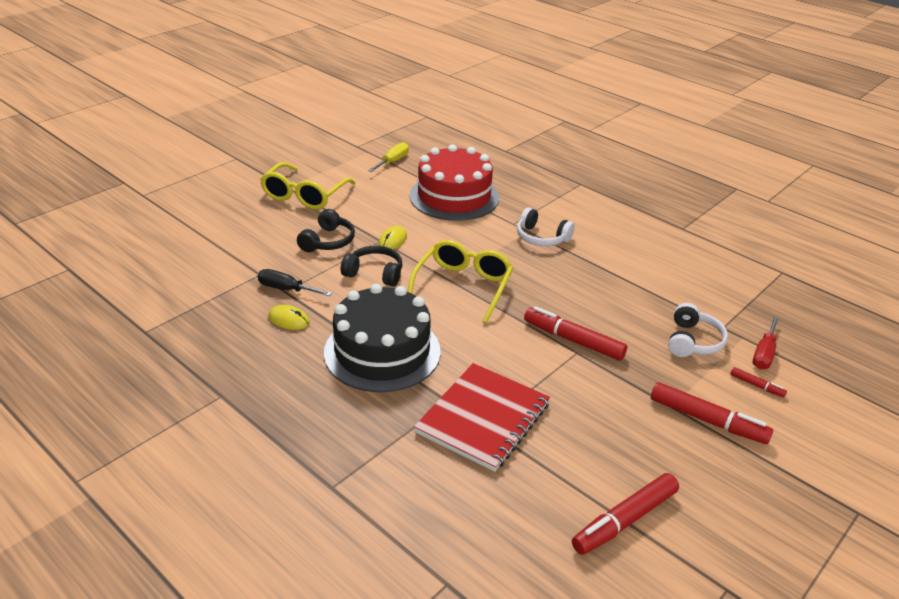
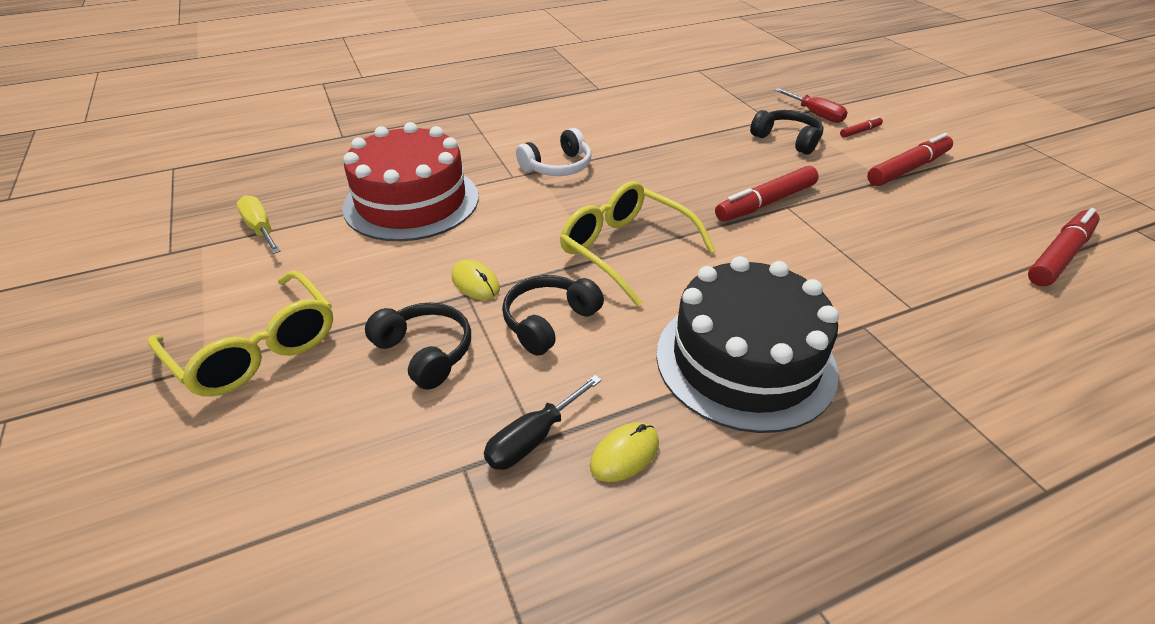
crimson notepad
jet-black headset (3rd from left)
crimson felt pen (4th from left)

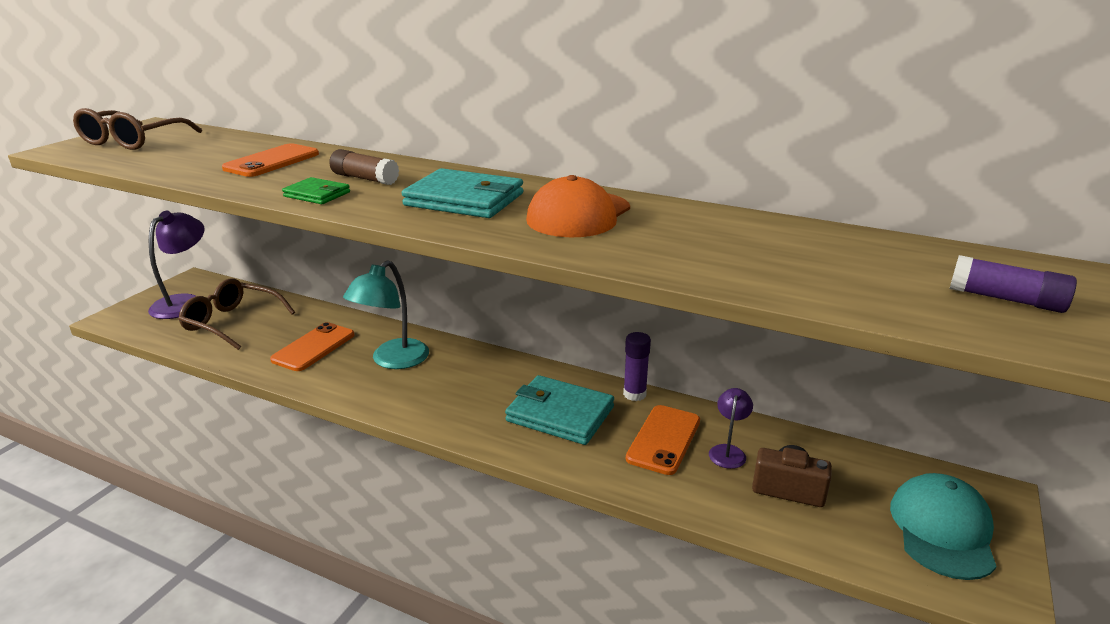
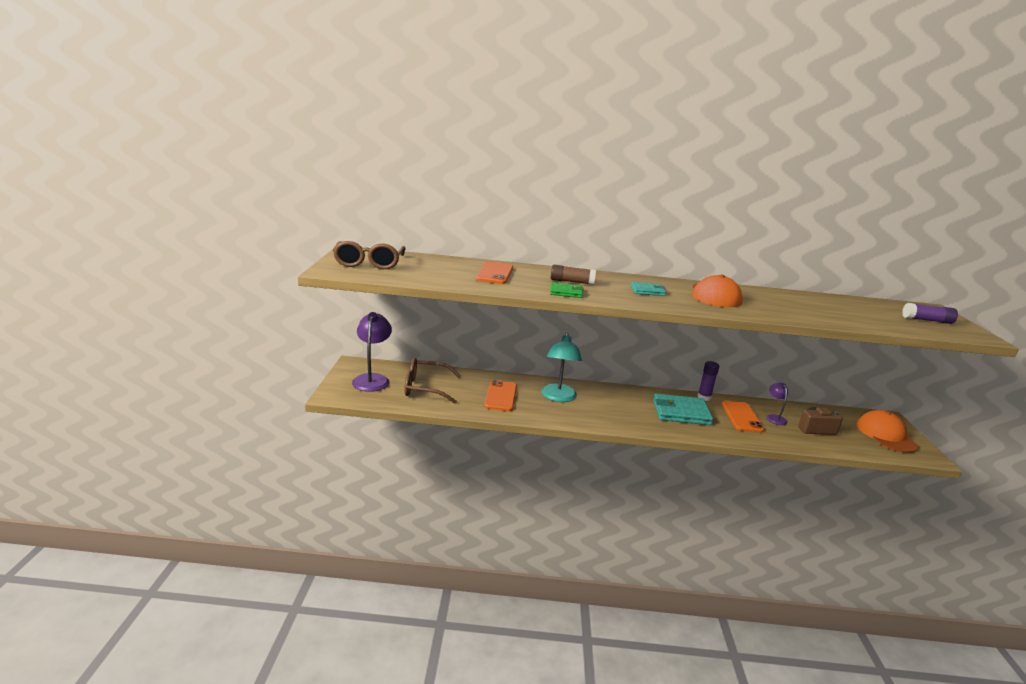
orange-coloured peaked cap (2nd from left)
teal wallet (1st from left)

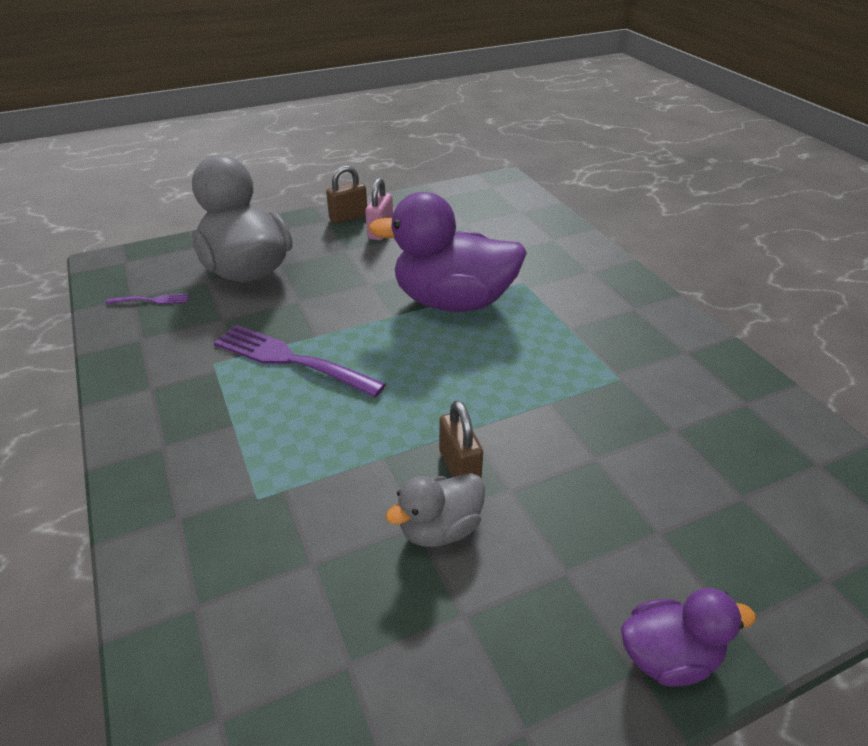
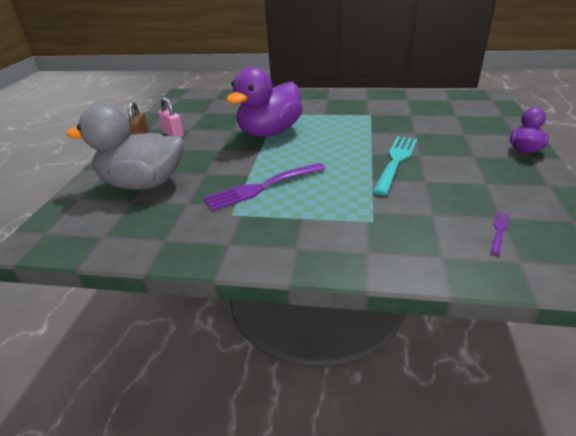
gray duck (2nd from left in the first image)
violet table fork (2nd from left)
teal table fork

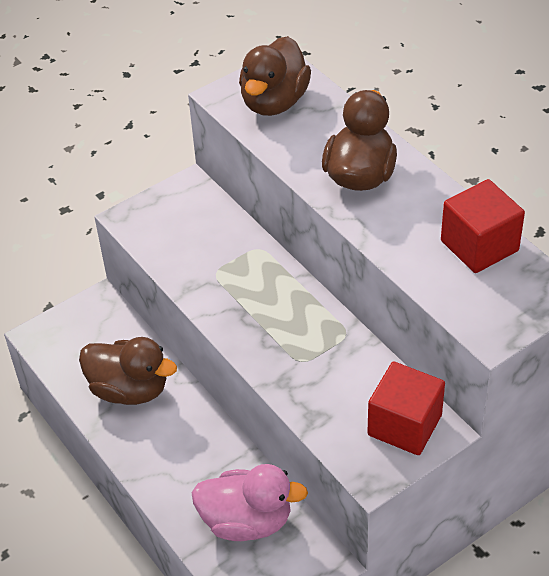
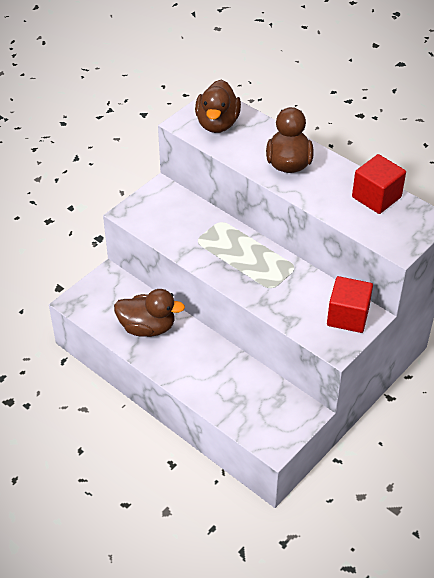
rosy duck

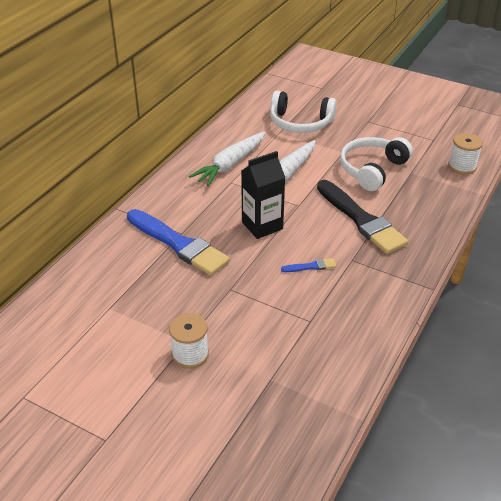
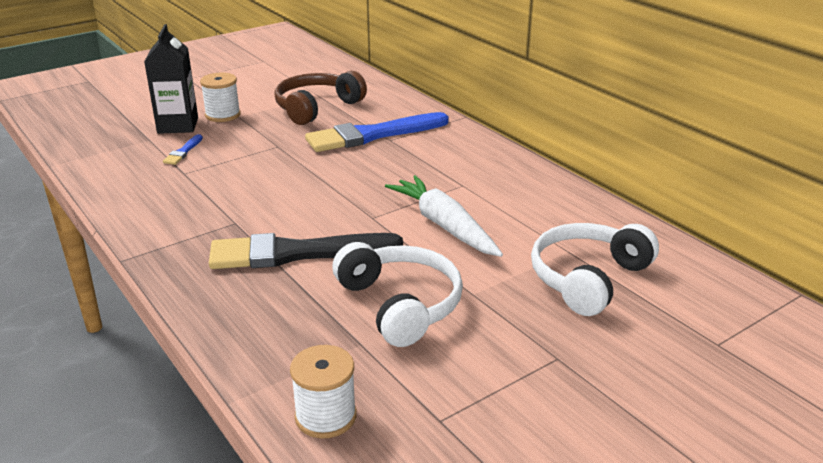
white carrot (1st from left in the first image)
dark brown headset
jet-black milk carton
royal blue paintbrush (1st from left)

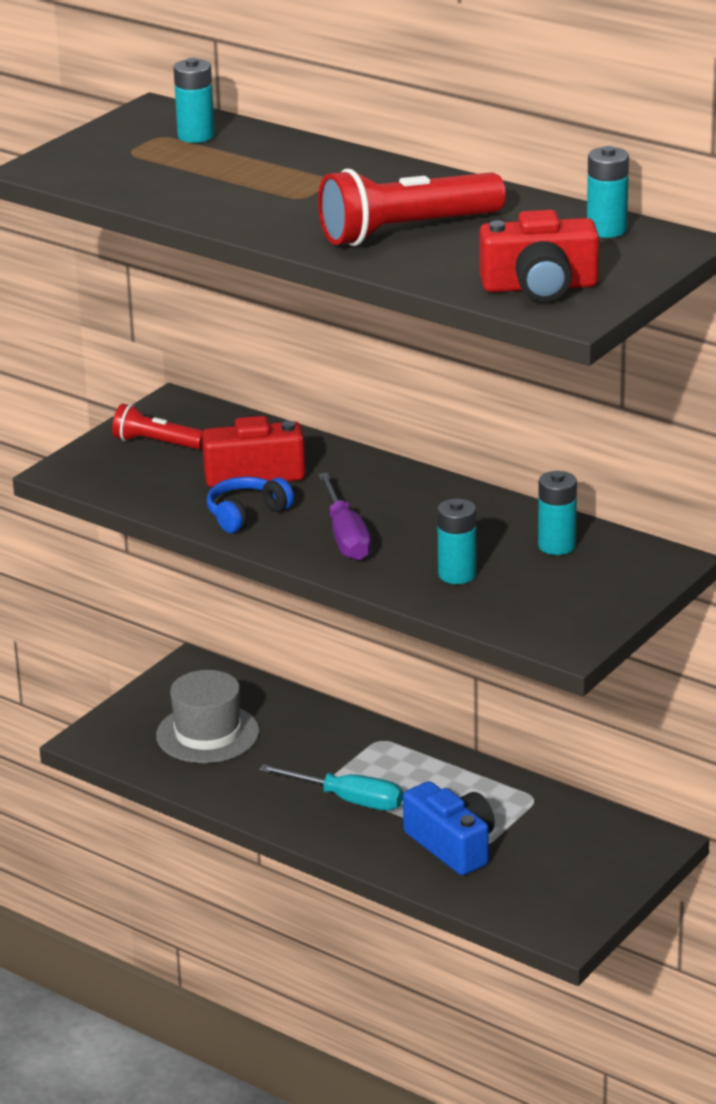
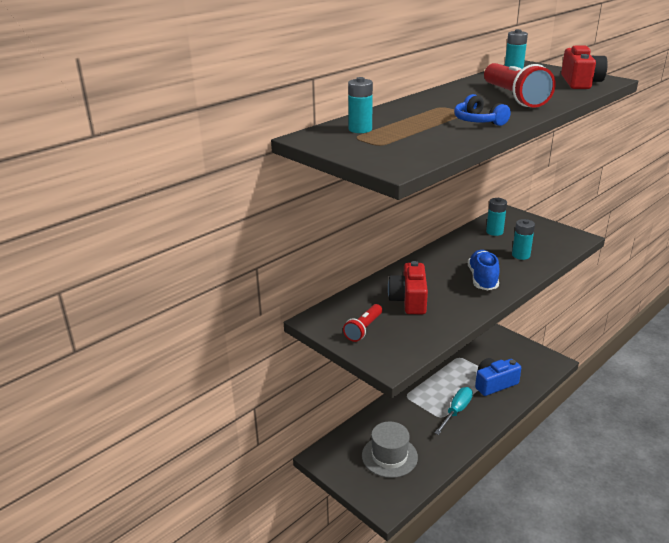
royal blue headset
royal blue shoe

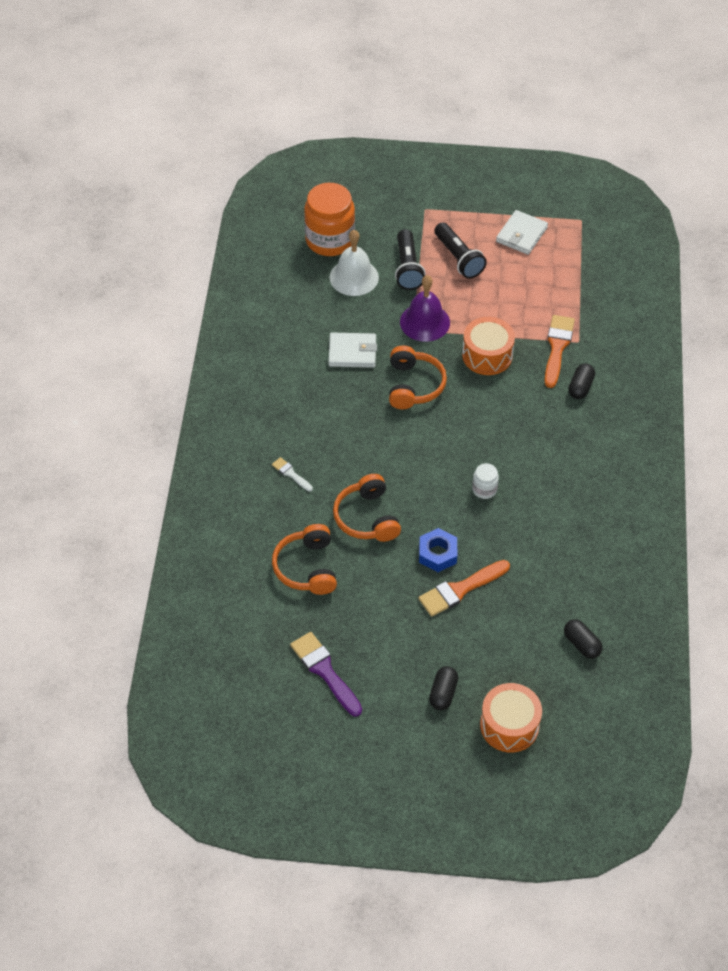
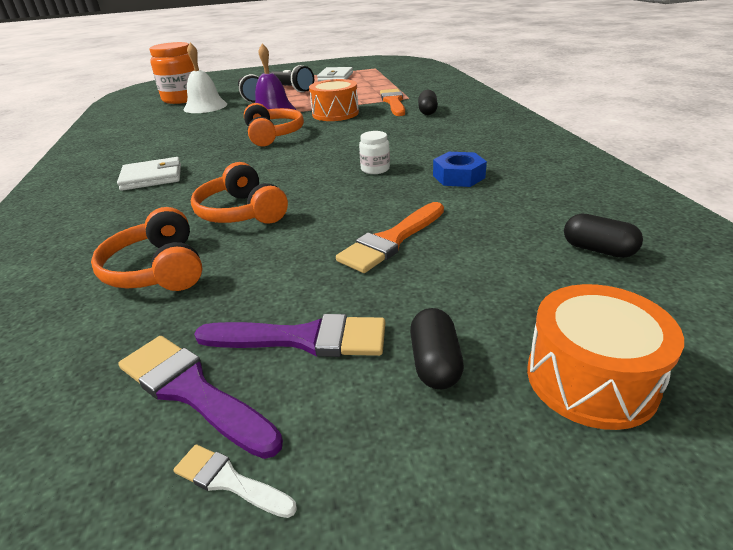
violet paintbrush (2nd from left)
white paintbrush
white wallet (1st from left)
royal blue nut

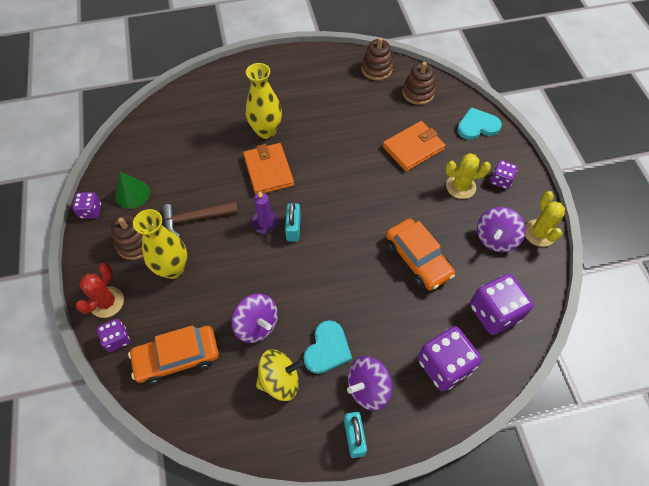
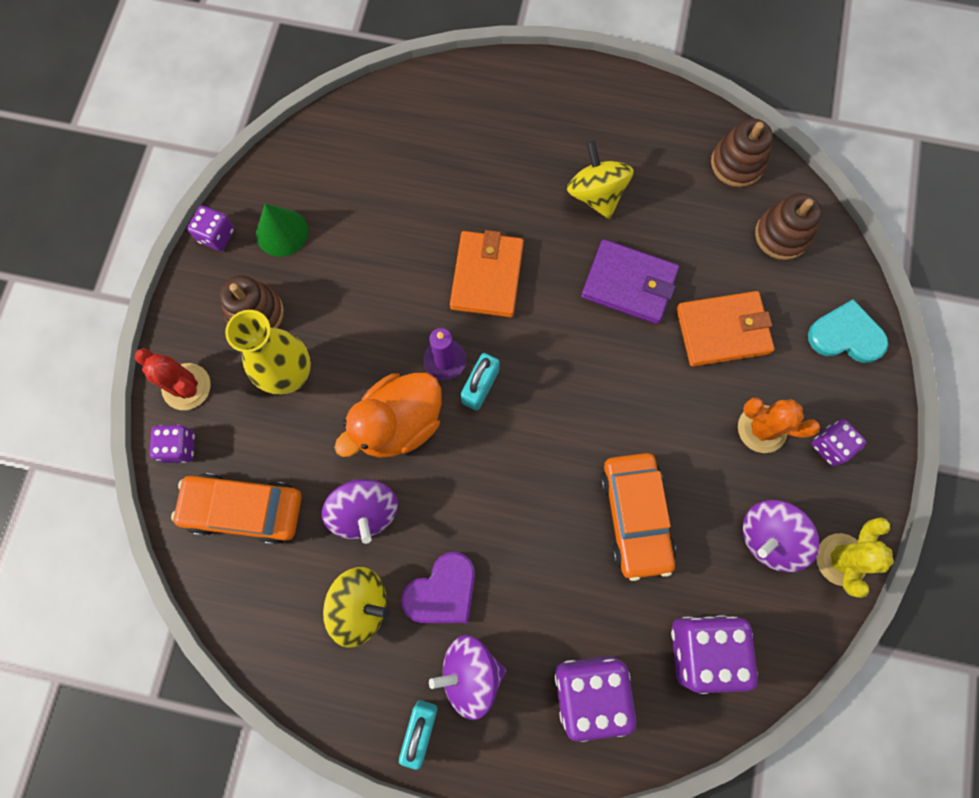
dark brown hammer
bright yellow vase (2nd from left in the first image)
orange-coloured duck
bright yellow spinning top (2nd from left)
violet wallet
violet love heart
orange-coloured cactus
crimson cactus

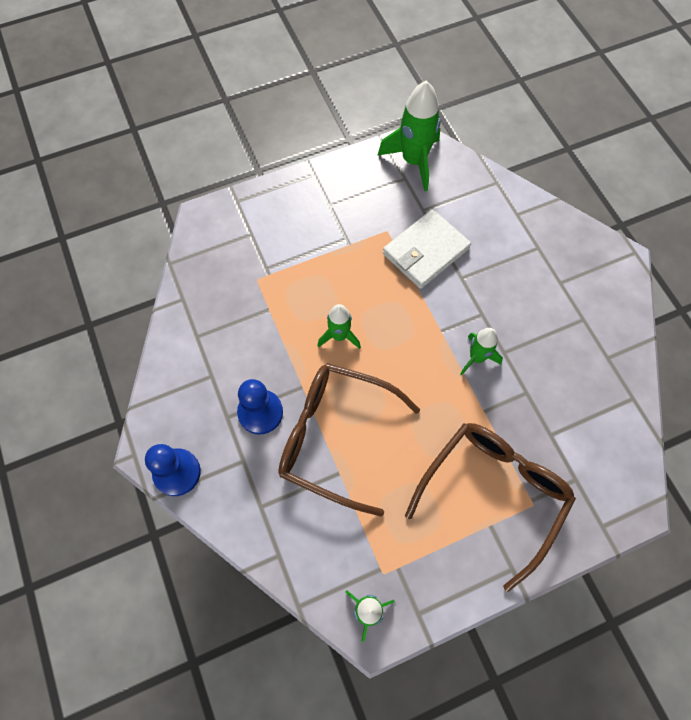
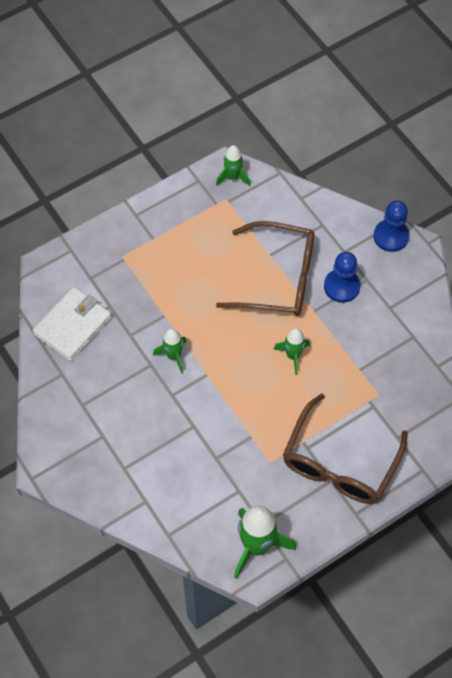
white wallet
dark brown glasses (2nd from left)

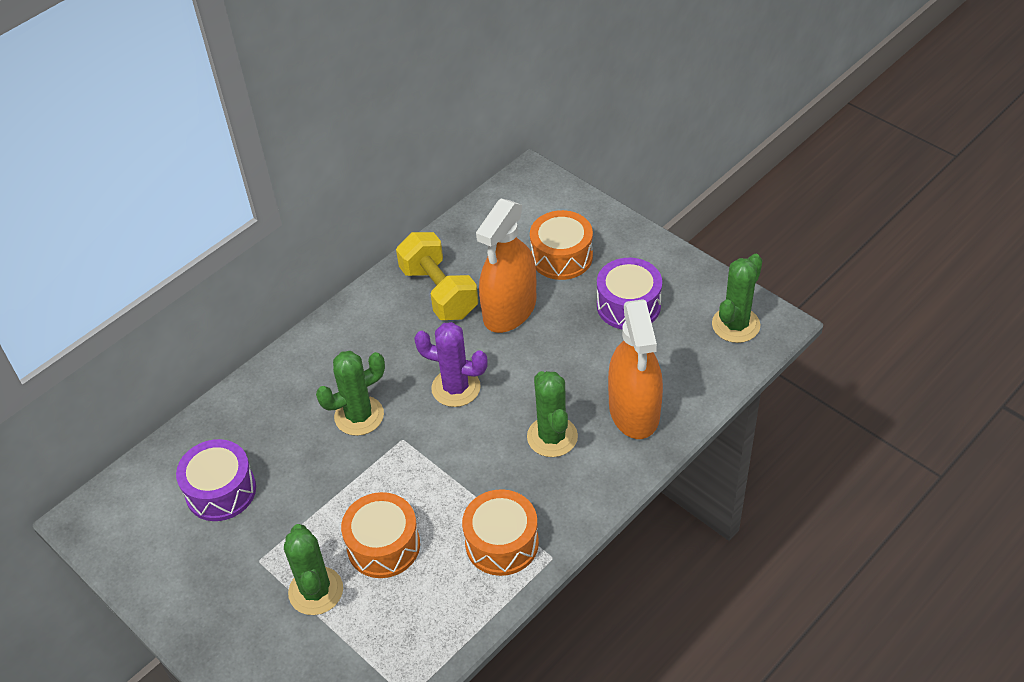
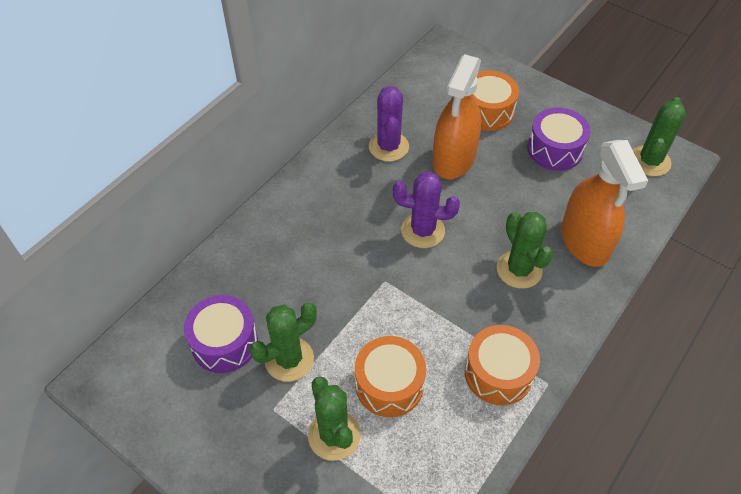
emerald cactus (1st from left)
violet cactus (1st from left)

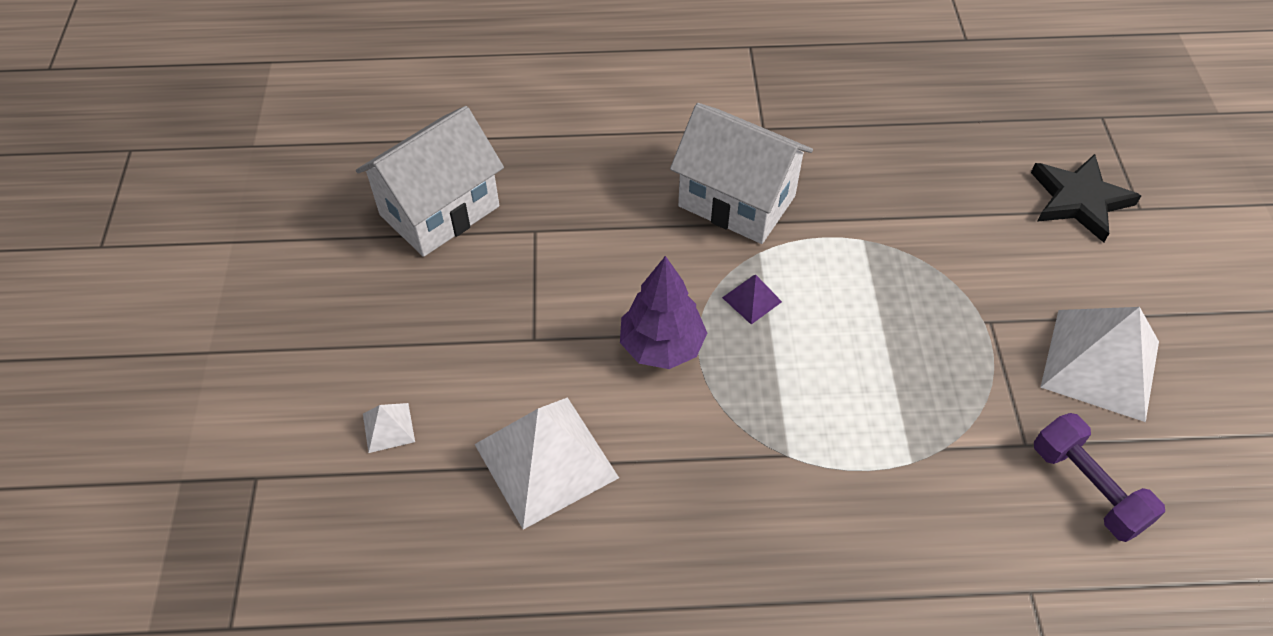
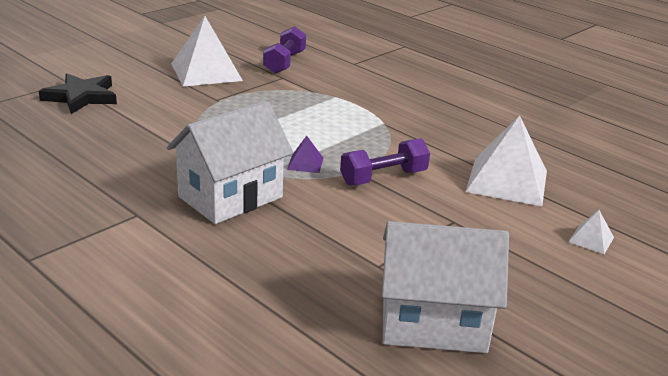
violet hand weight (2nd from left)
white house (1st from left)

